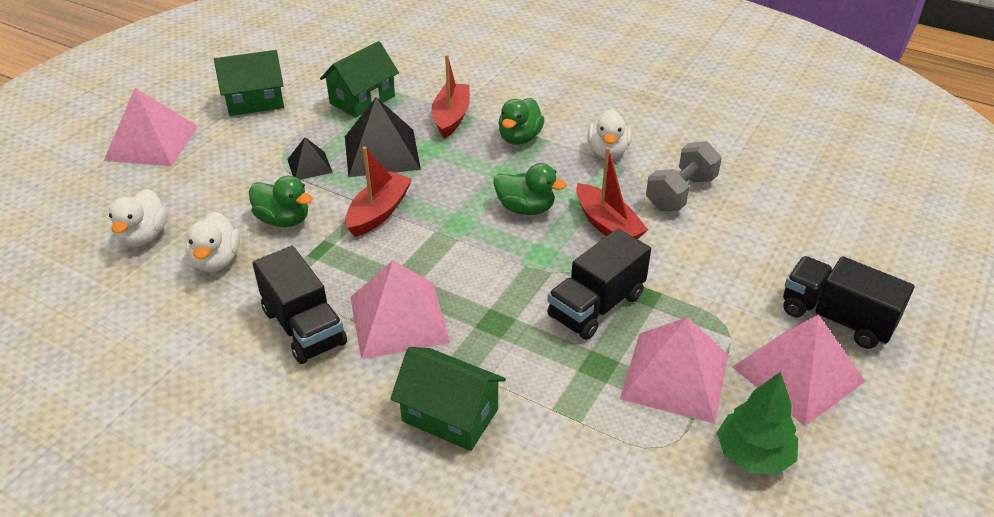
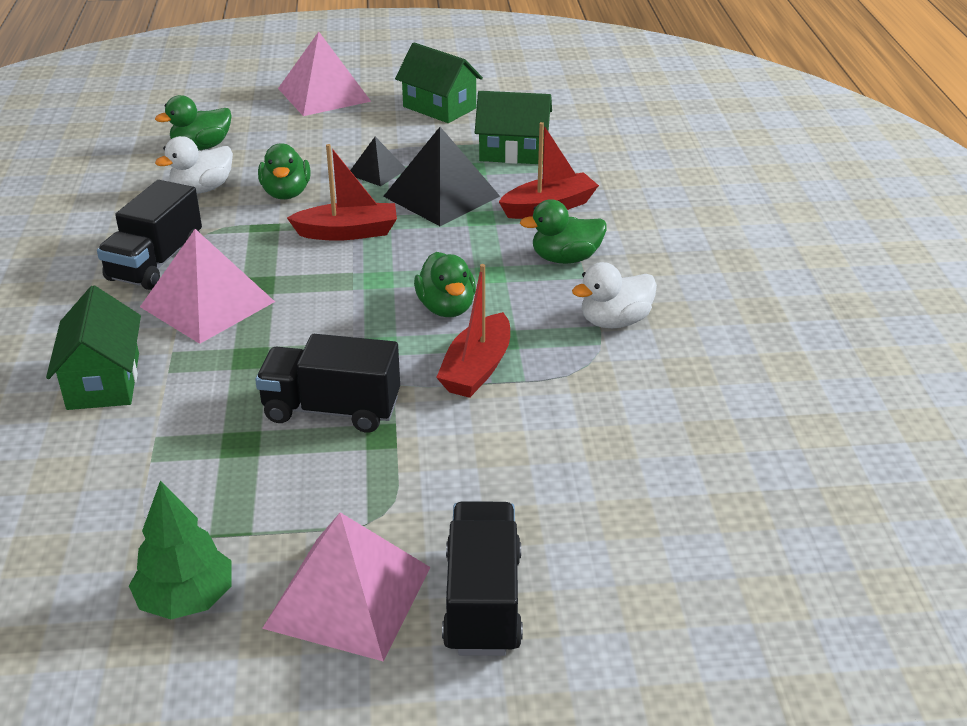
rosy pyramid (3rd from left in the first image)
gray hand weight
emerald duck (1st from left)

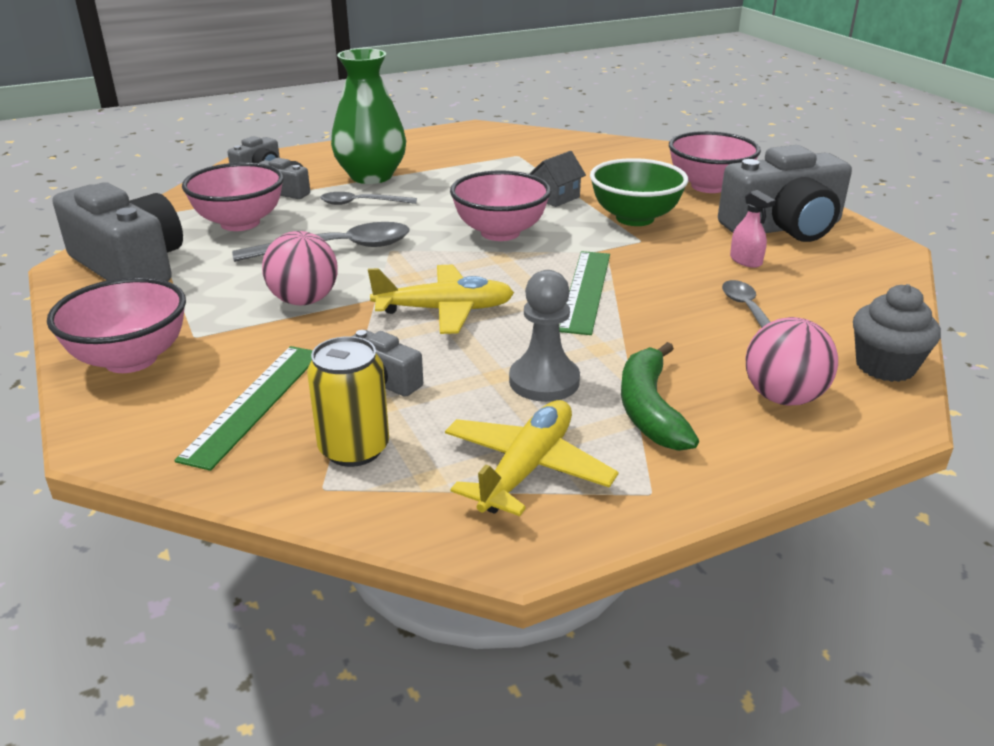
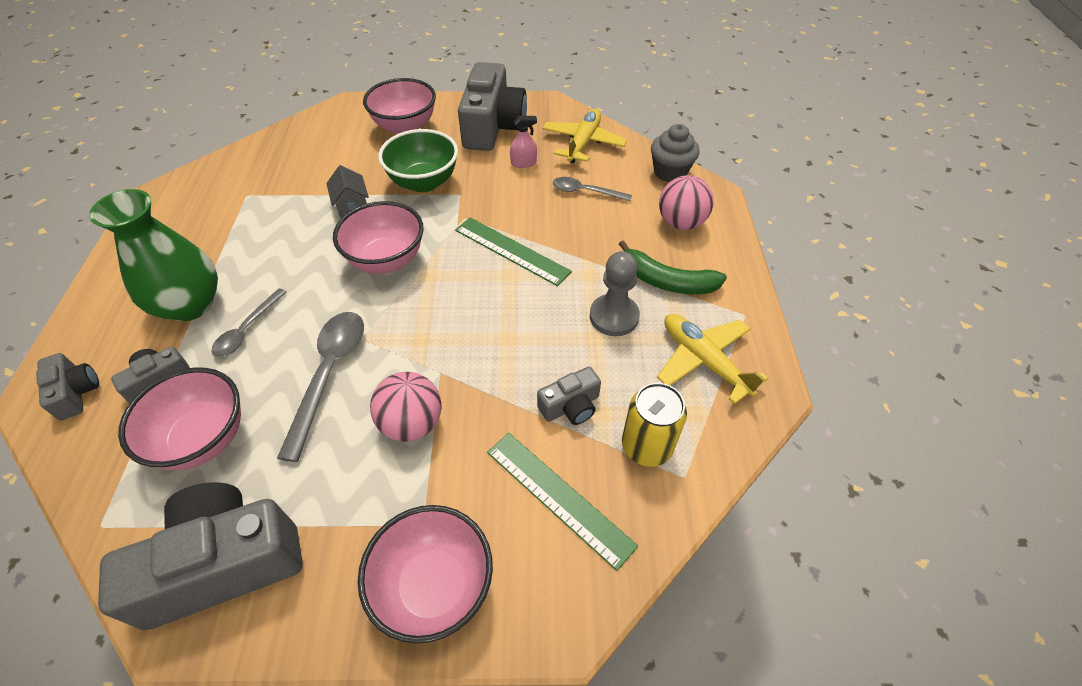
bright yellow aeroplane (1st from left)

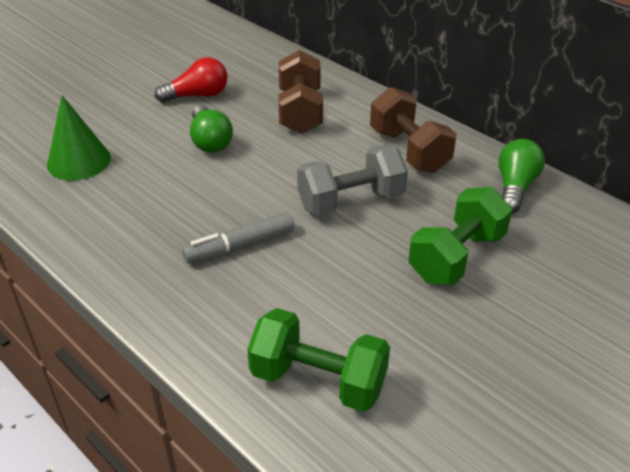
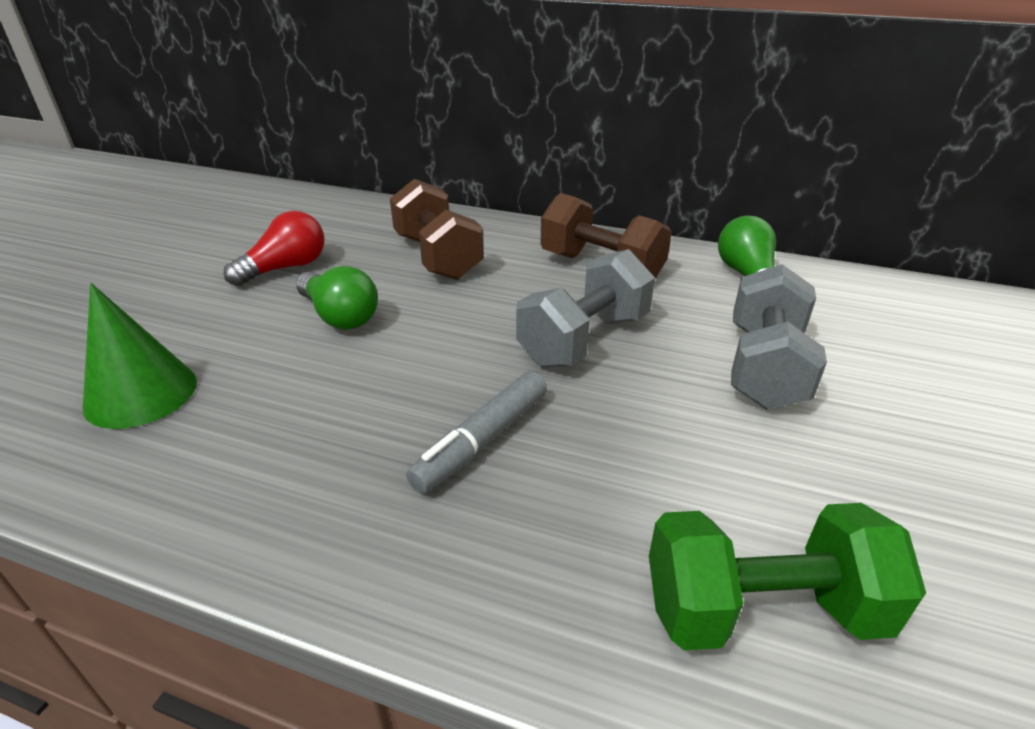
gray hand weight (2nd from left)

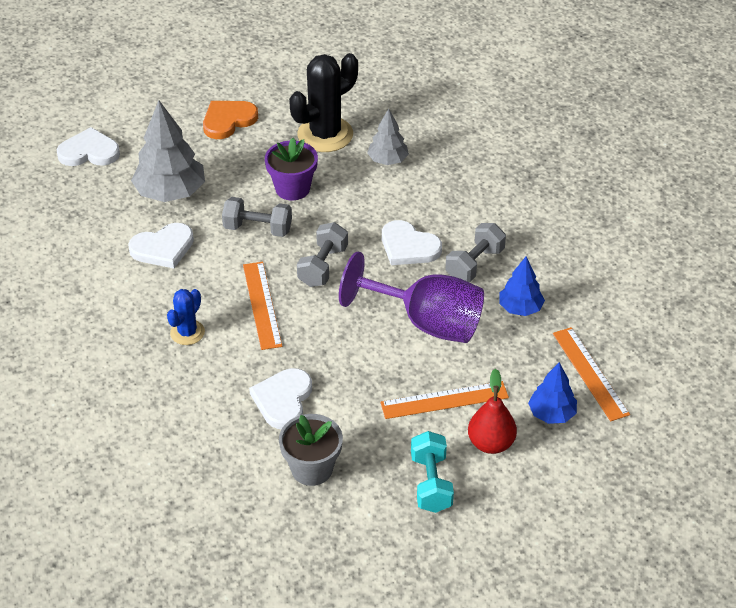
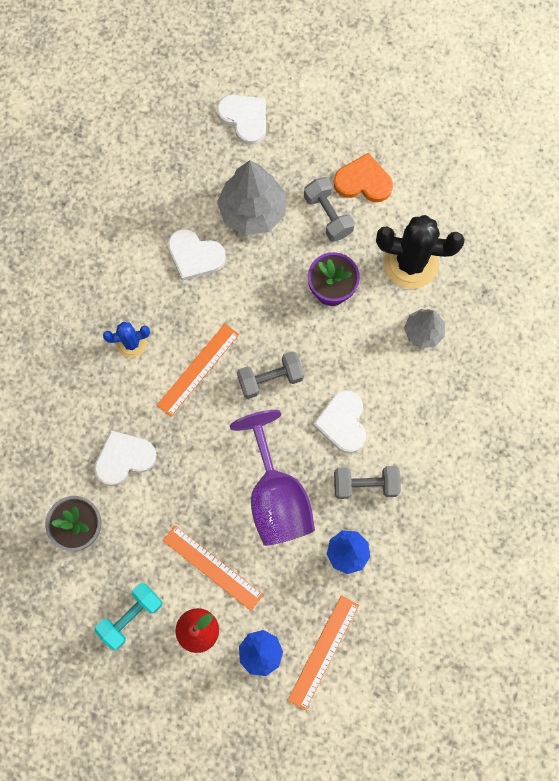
gray hand weight (2nd from left)

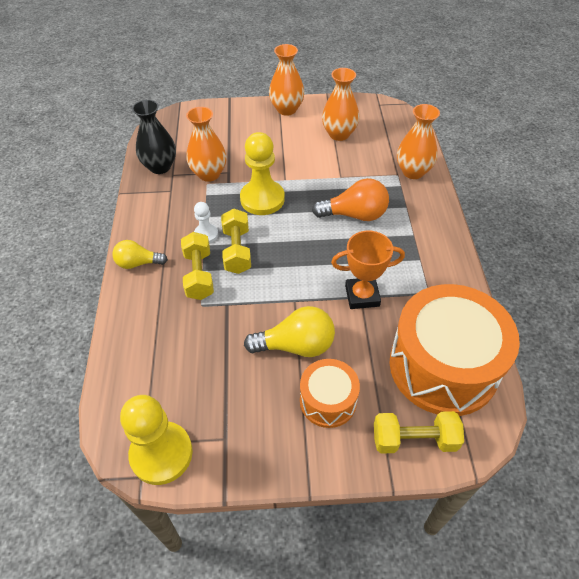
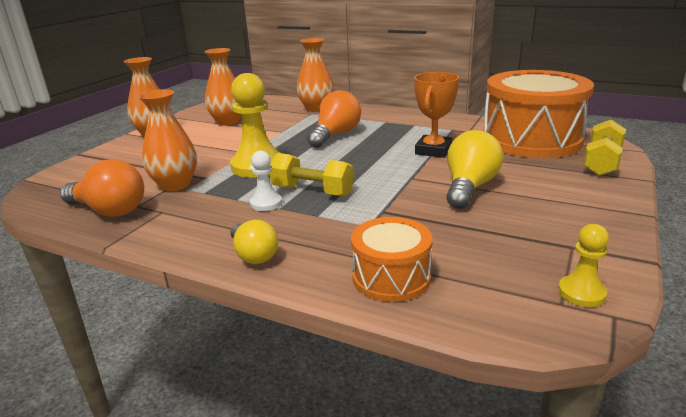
bright yellow hand weight (1st from left in the first image)
orange-coloured drum (1st from left)
orange-coloured light bulb (1st from left)
bright yellow light bulb (1st from left)
bright yellow pawn (2nd from left)

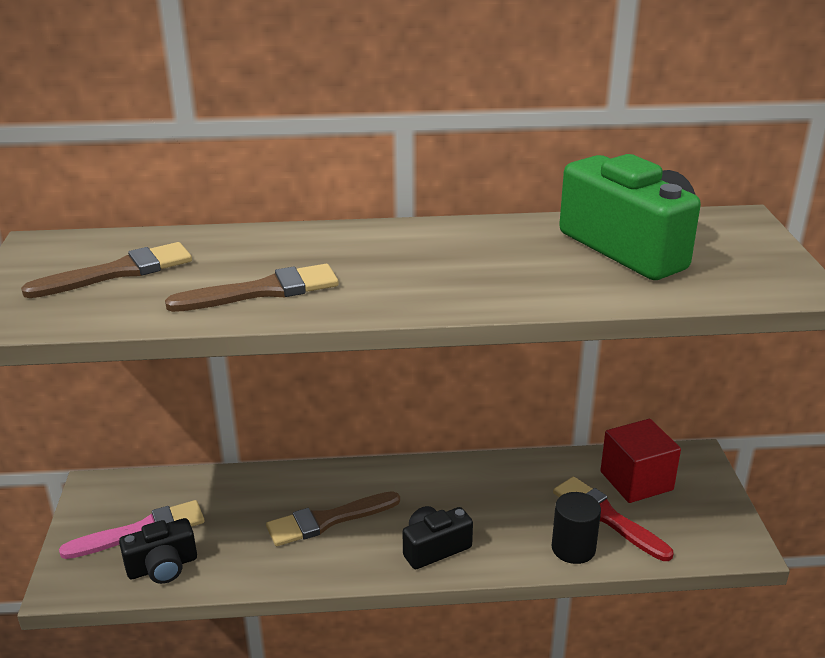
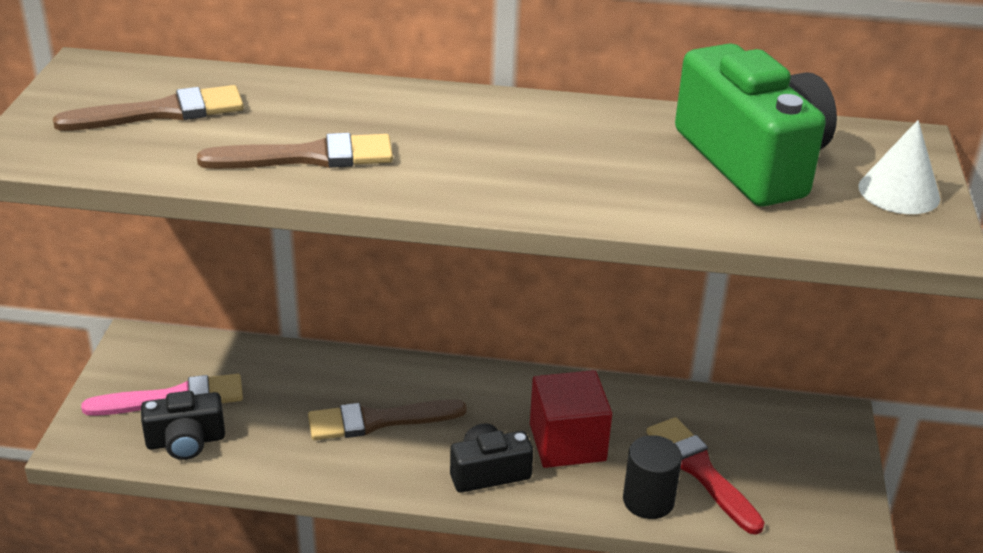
white solid cone
crimson cube

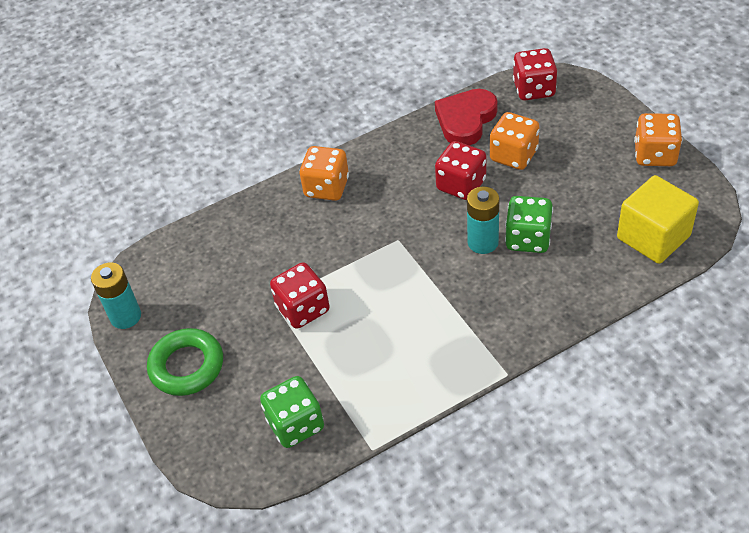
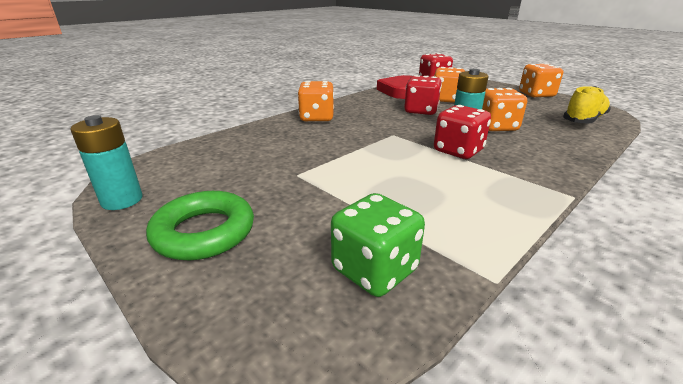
crimson game die (3rd from left)
bright yellow shoe
orange-coloured game die (3rd from left)

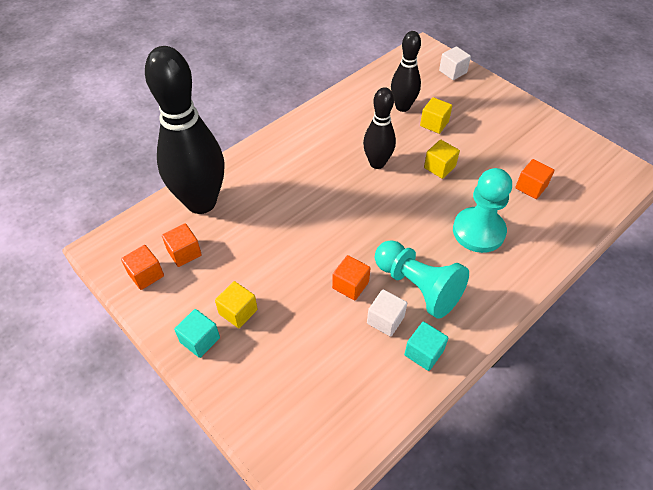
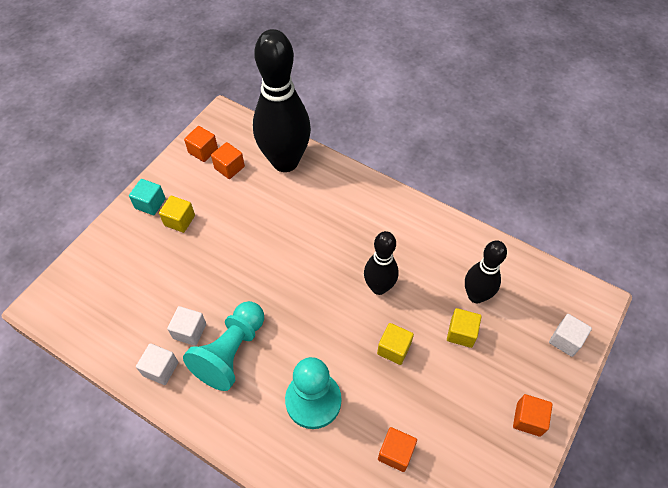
orange-coloured cube (4th from left)
white cube (1st from left)

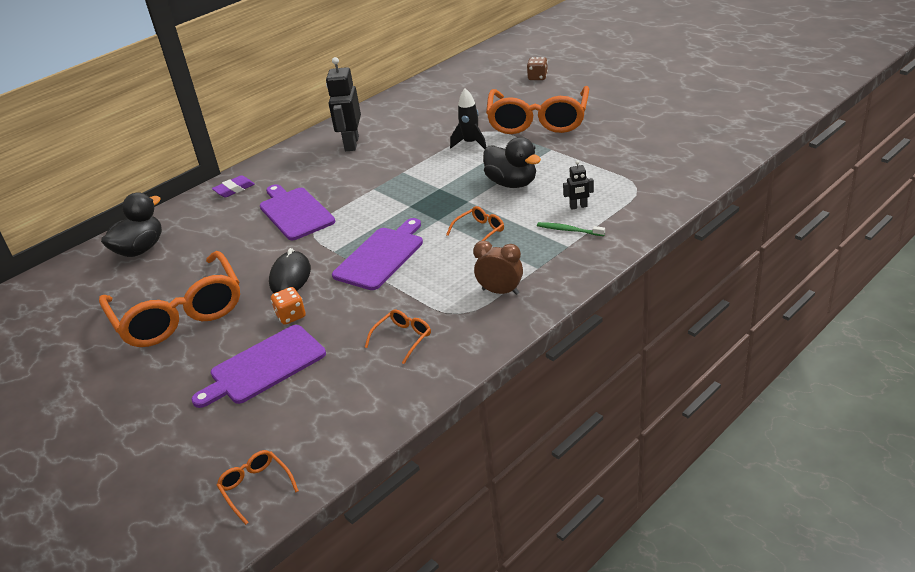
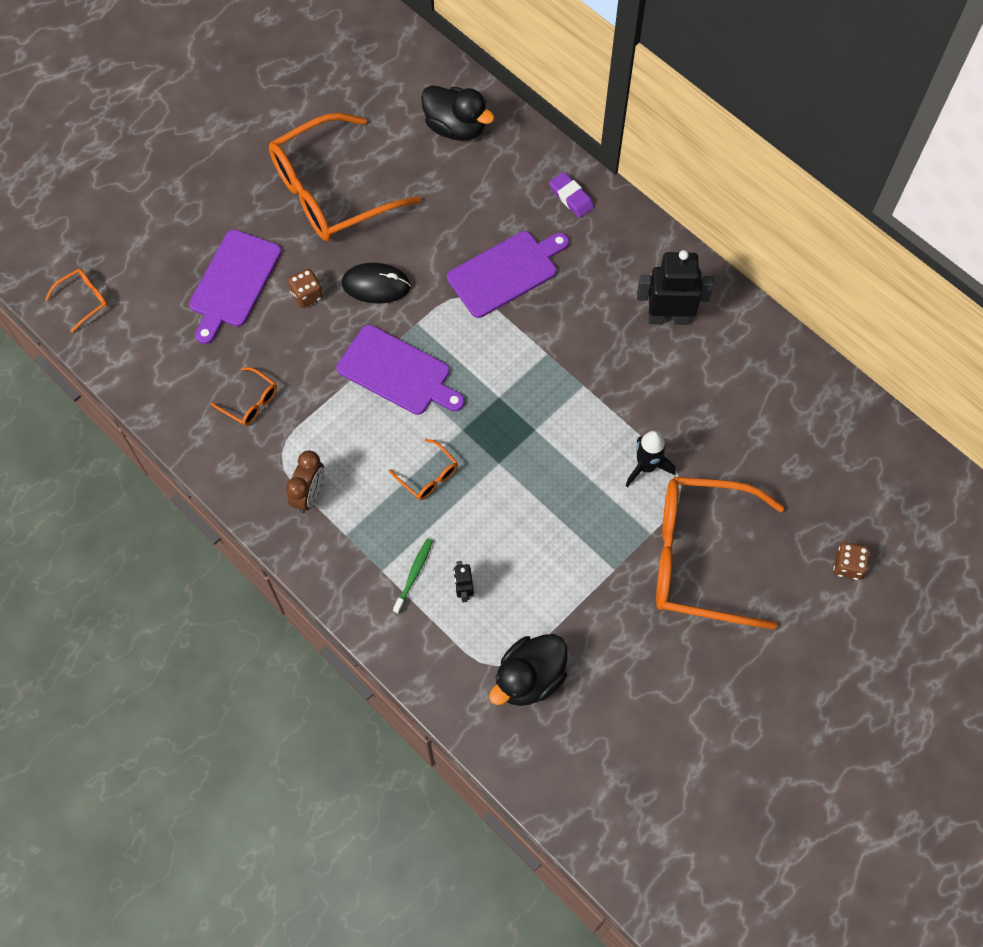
jet-black duck (2nd from left)
dark brown game die (1st from left)
violet cutting board (1st from left)

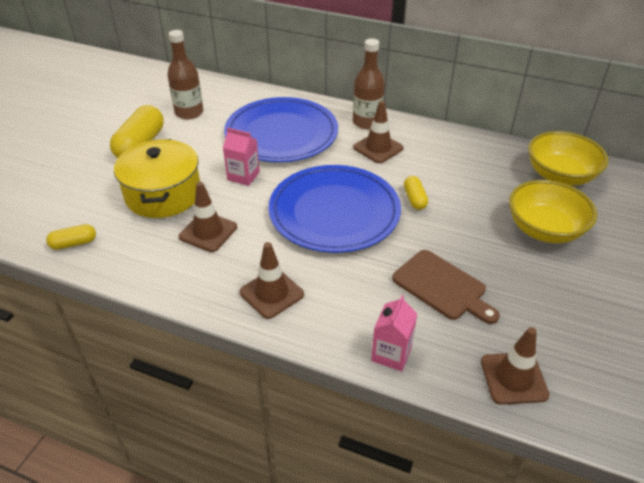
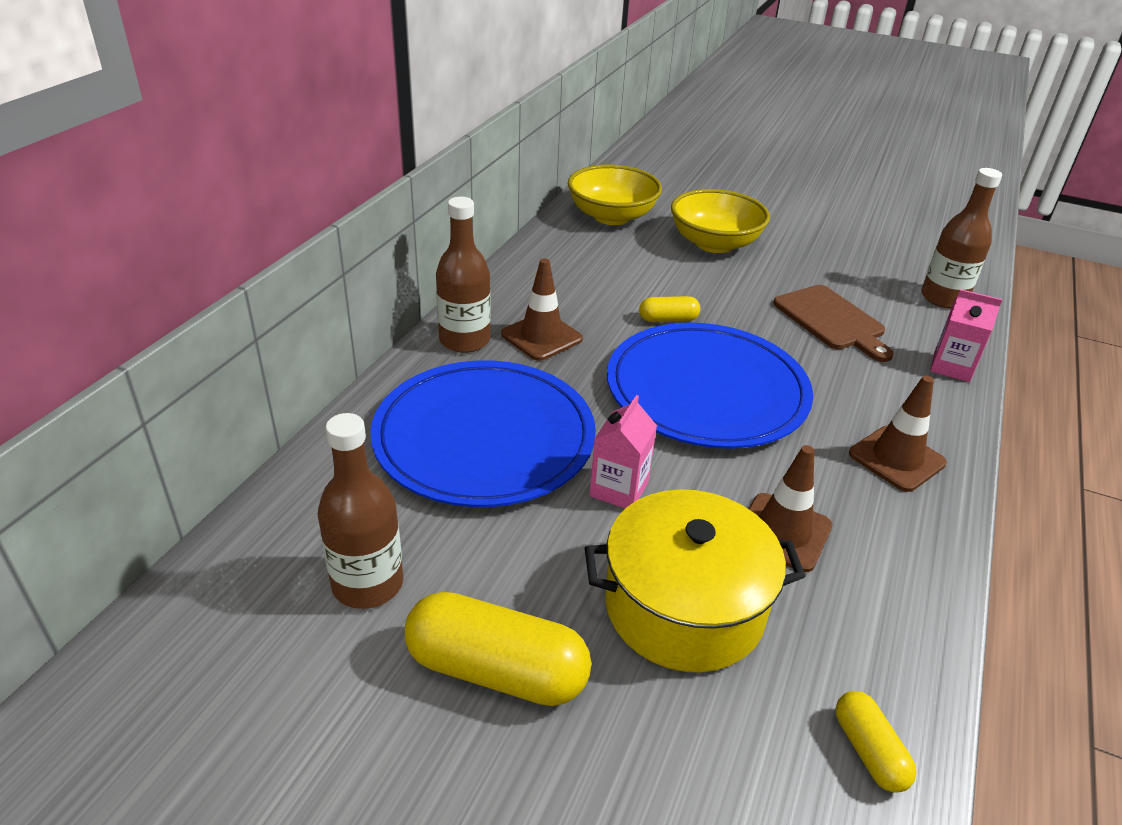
dark brown flask (3rd from left)
dark brown cutting board

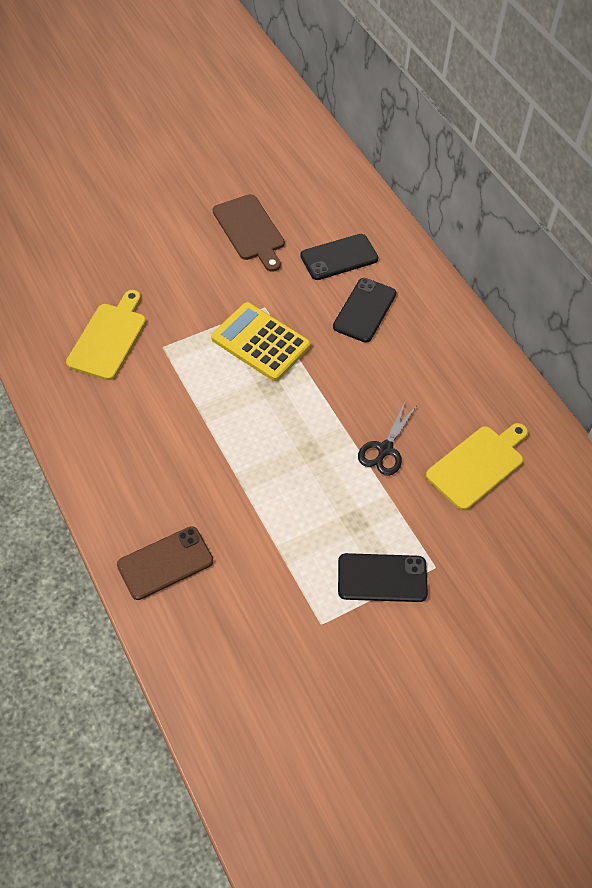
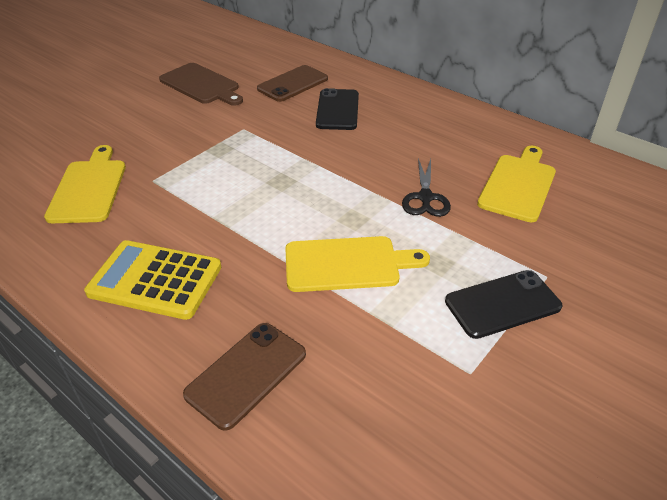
bright yellow cutting board (2nd from left)
bright yellow adding machine
dark brown phone (2nd from left)

